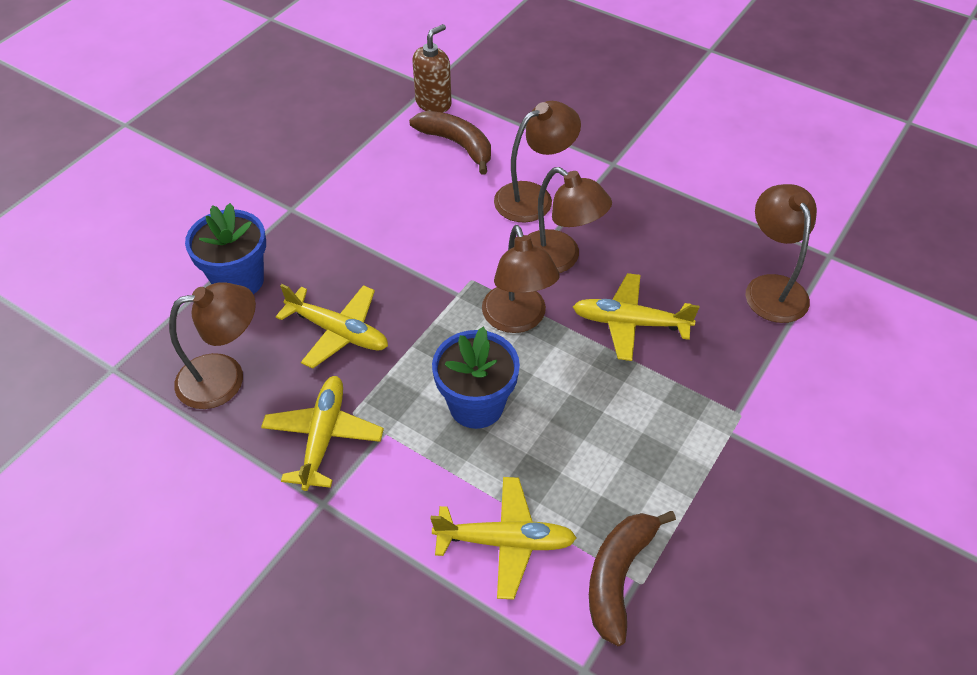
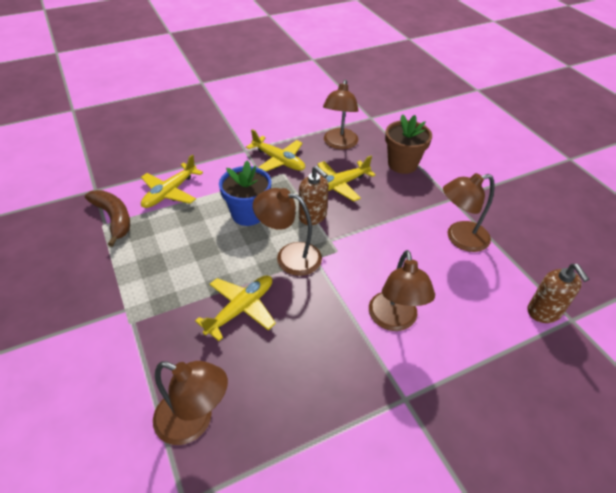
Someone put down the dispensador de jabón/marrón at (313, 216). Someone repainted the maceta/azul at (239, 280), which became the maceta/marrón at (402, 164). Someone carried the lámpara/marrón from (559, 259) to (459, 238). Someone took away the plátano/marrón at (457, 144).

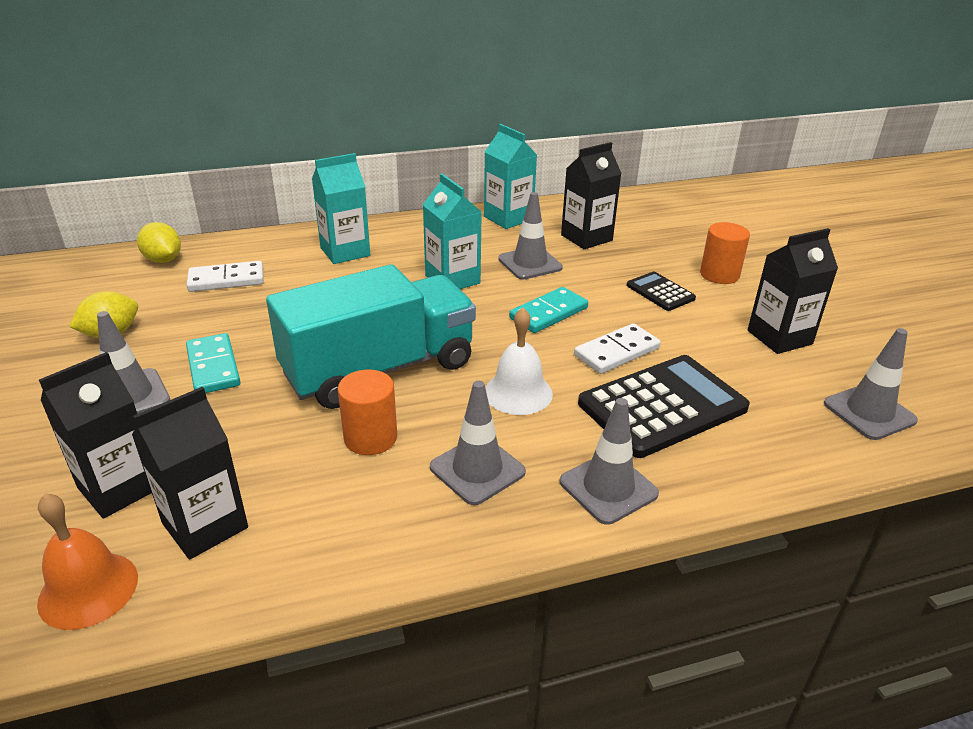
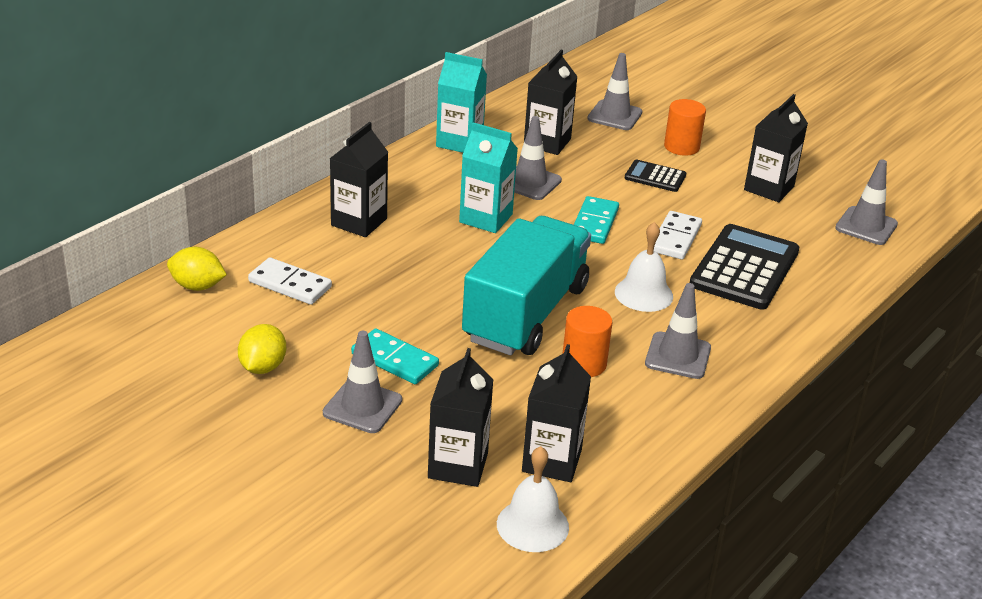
Someone rotated the ficha de dominó/blanco at (226, 280) by 75 degrees clockwise. Someone repainted the cartón de leche/turquesa at (345, 252), which became the cartón de leche/negro at (359, 222). Someone repainted the campana/naranja at (88, 589), which became the campana/blanco at (532, 525). Someone carried the cono de tráfico/gris from (608, 488) to (614, 115).

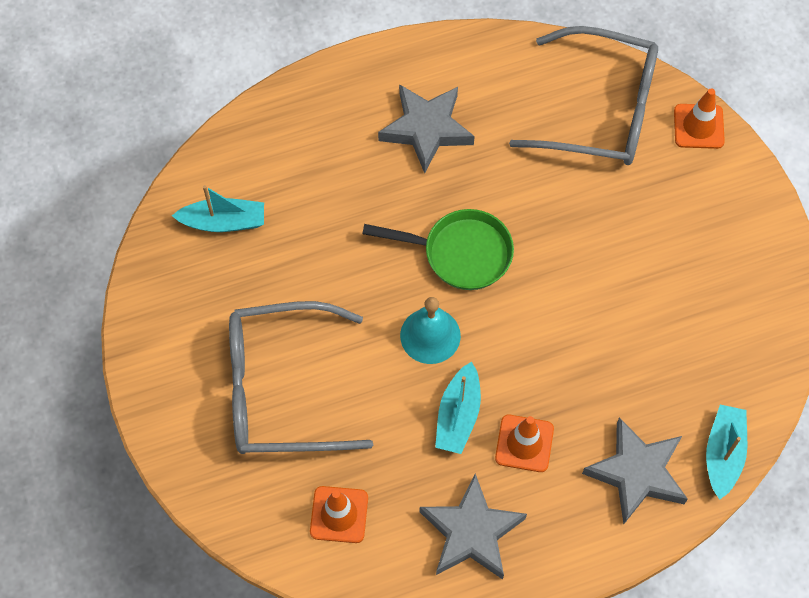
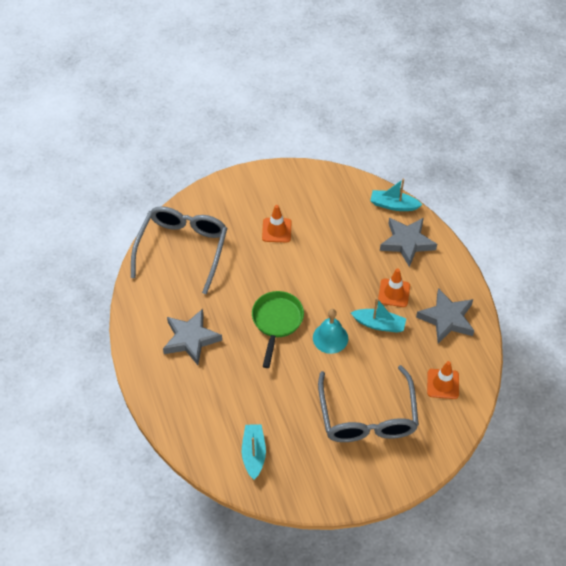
Someone carried the cono de tráfico/naranja from (698, 126) to (276, 230).

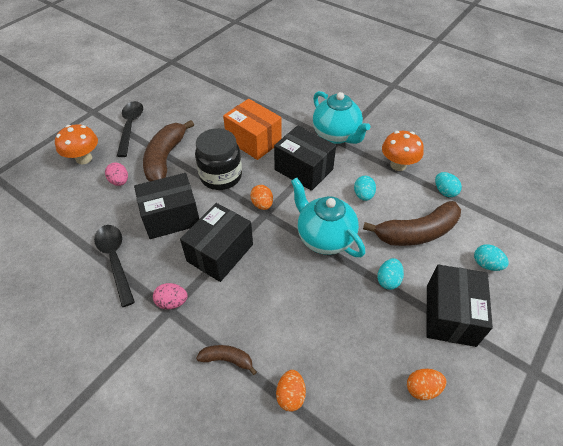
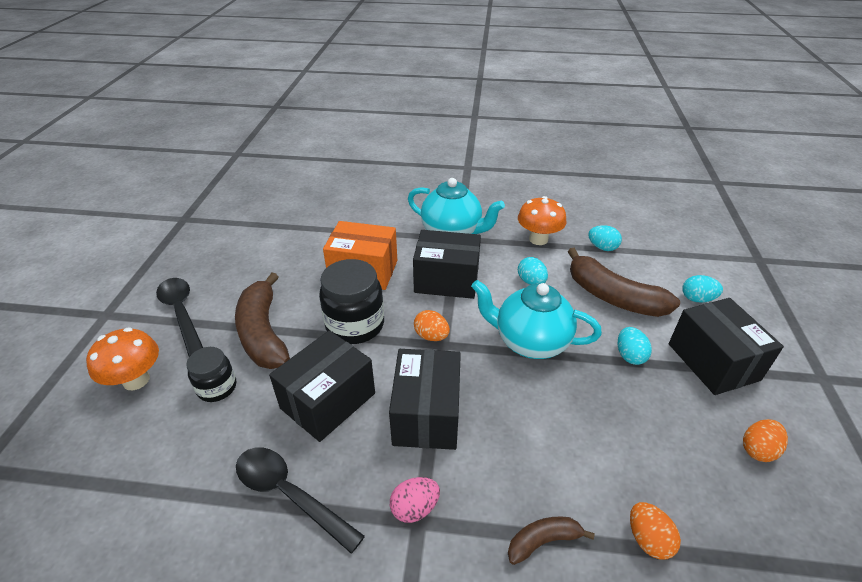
Someone swapped the huevo/rosa at (119, 181) for the tarro/negro at (217, 388). Someone rotated the plátano/marrón at (416, 232) by 90 degrees clockwise.

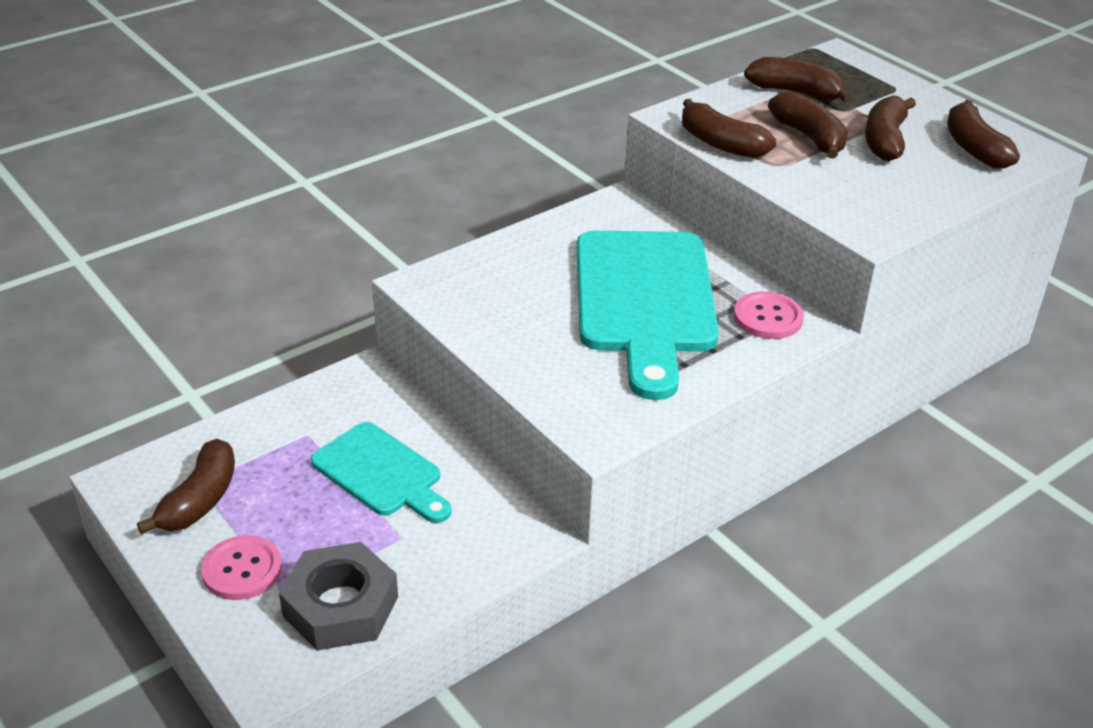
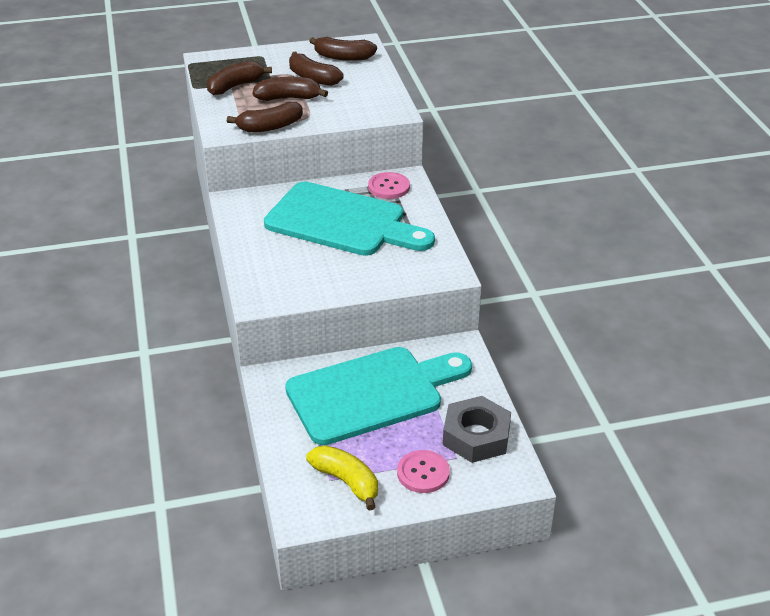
Someone scaled the tabla de cortar/turquesa at (381, 473) by 1.74. Someone repainted the plátano/marrón at (200, 500), which became the plátano/amarillo at (346, 481).

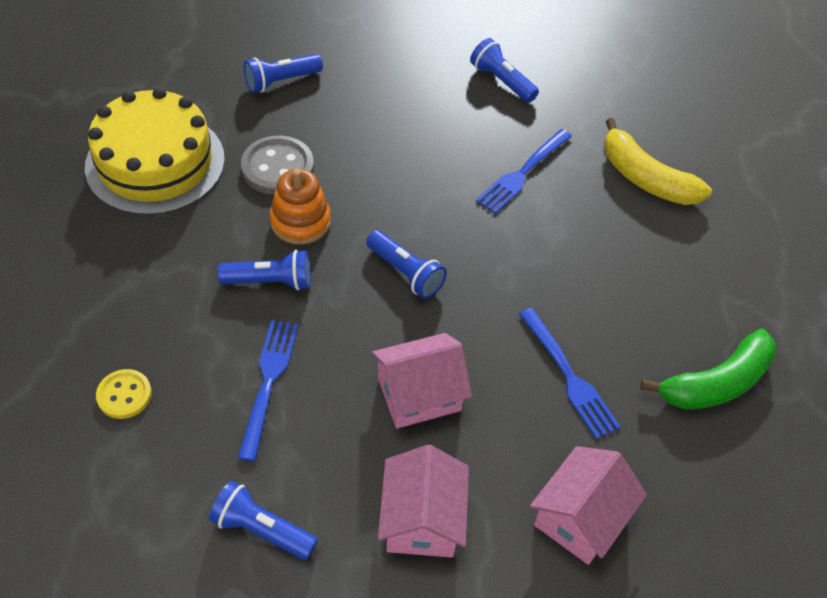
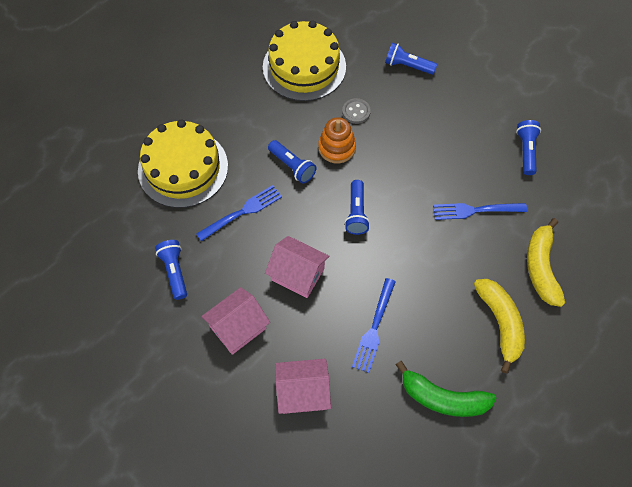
Someone swapped the botón/amarillo at (124, 395) for the tarta/amarillo at (183, 168). Someone scaled the botón/gris at (278, 167) by 0.62. Someone put down the plátano/amarillo at (500, 323).

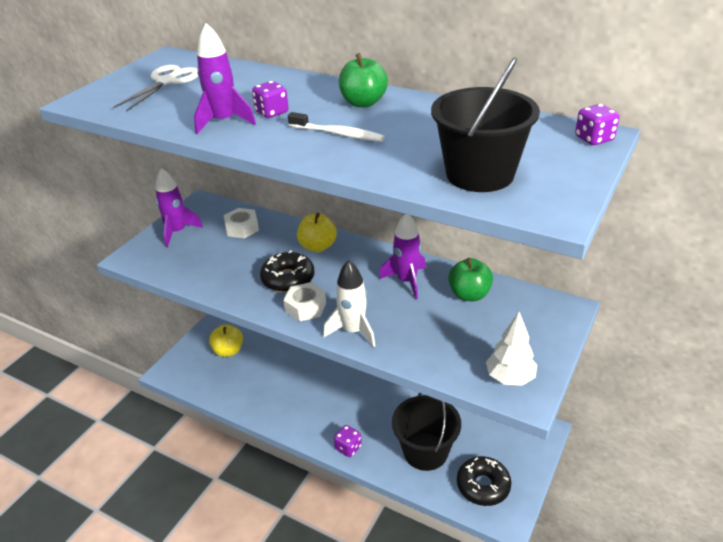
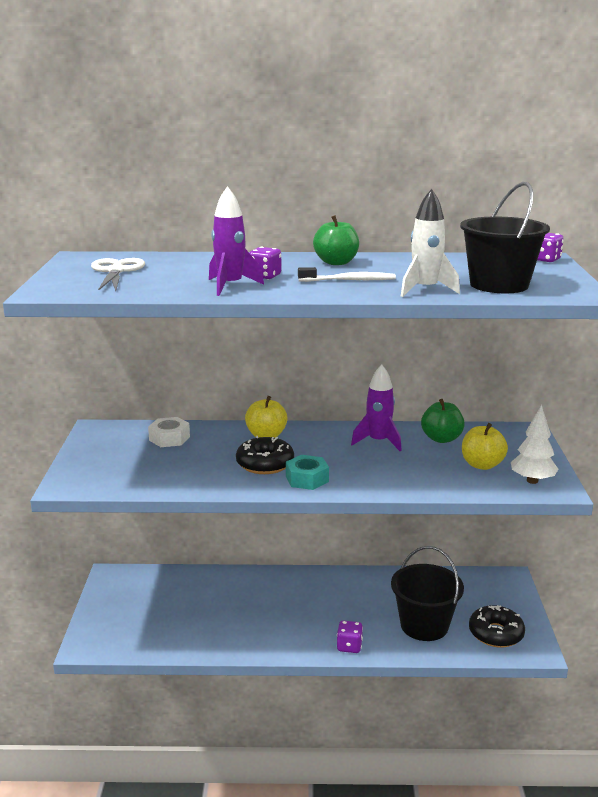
Someone repainted the tuerca/blanco at (305, 307), which became the tuerca/turquesa at (307, 479). Someone carried the cohete/blanco from (353, 331) to (425, 290). Someone carried the manzana/amarillo from (228, 351) to (482, 465). Someone took away the cohete/morado at (178, 232).

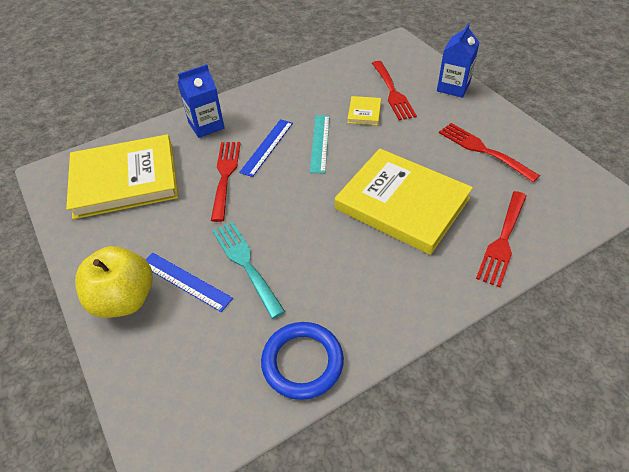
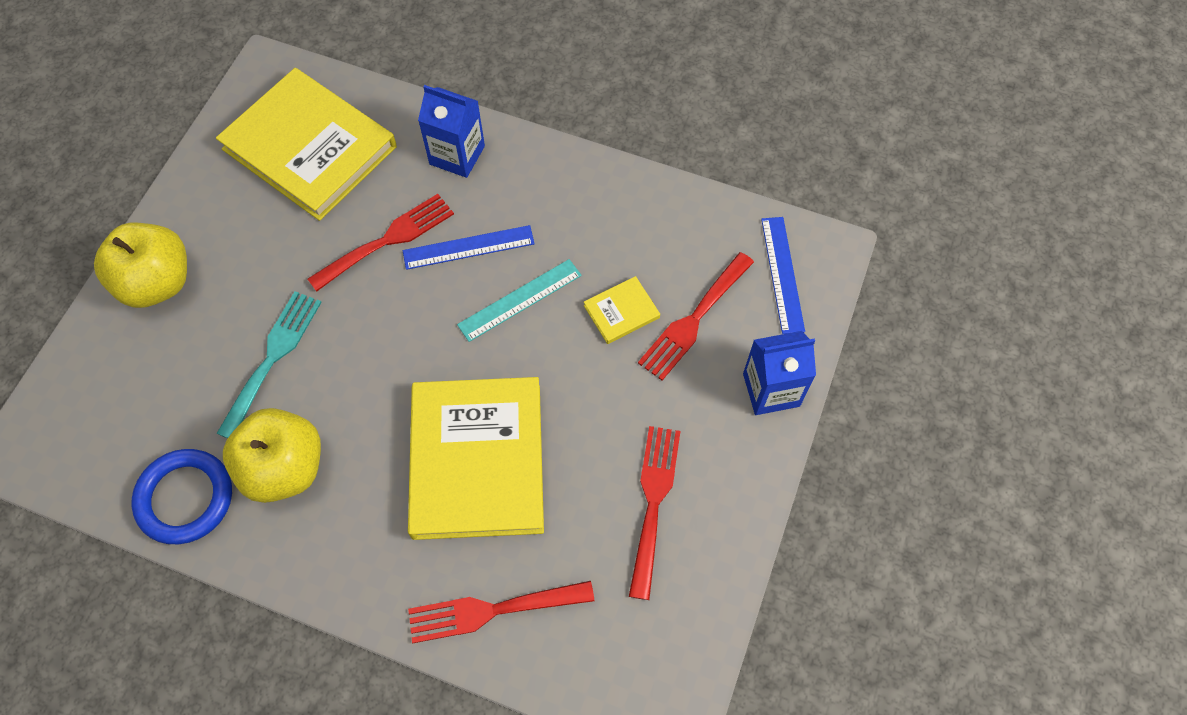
Someone put down the manzana/amarillo at (284, 468). Someone carried the regla/azul from (185, 281) to (782, 274).

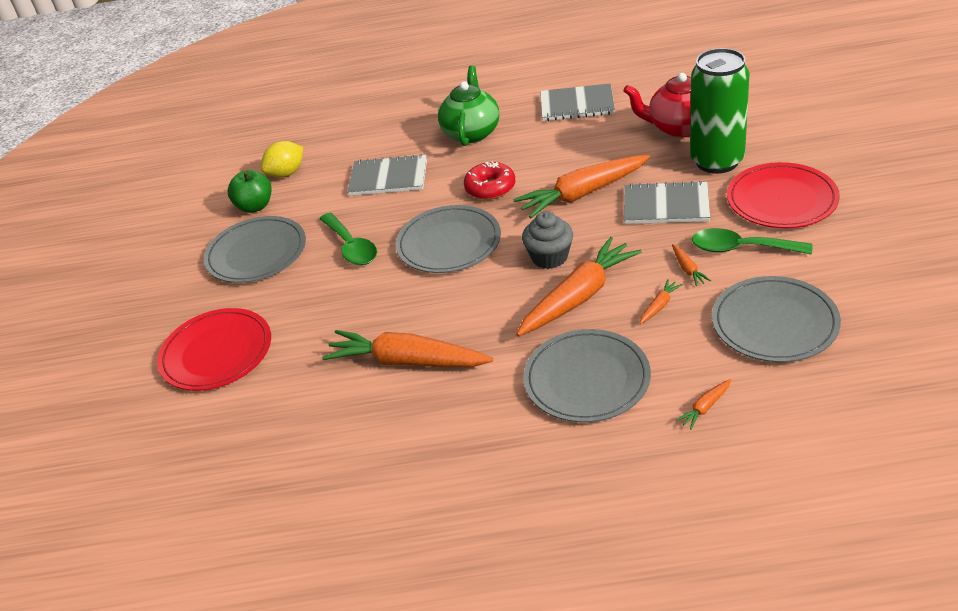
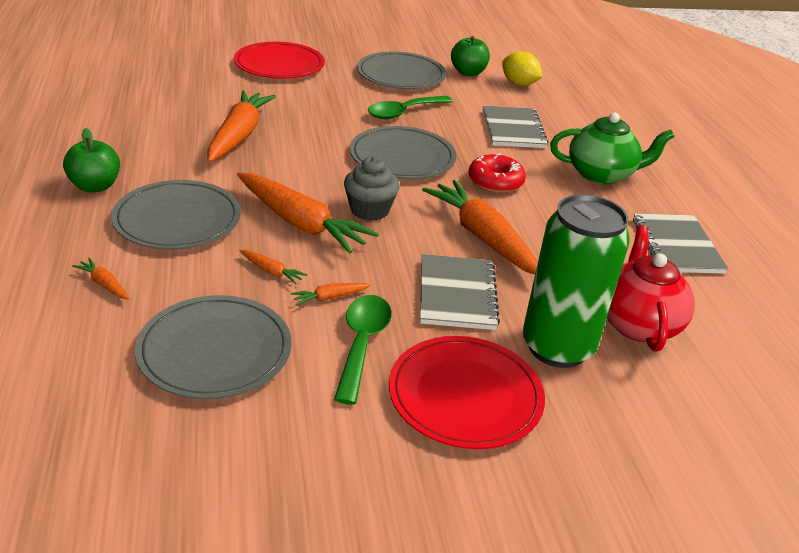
Someone put down the manzana/verde at (95, 186).

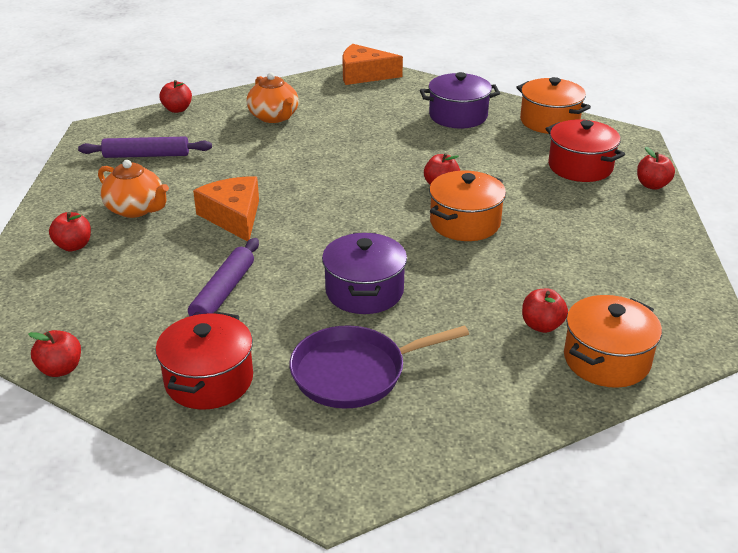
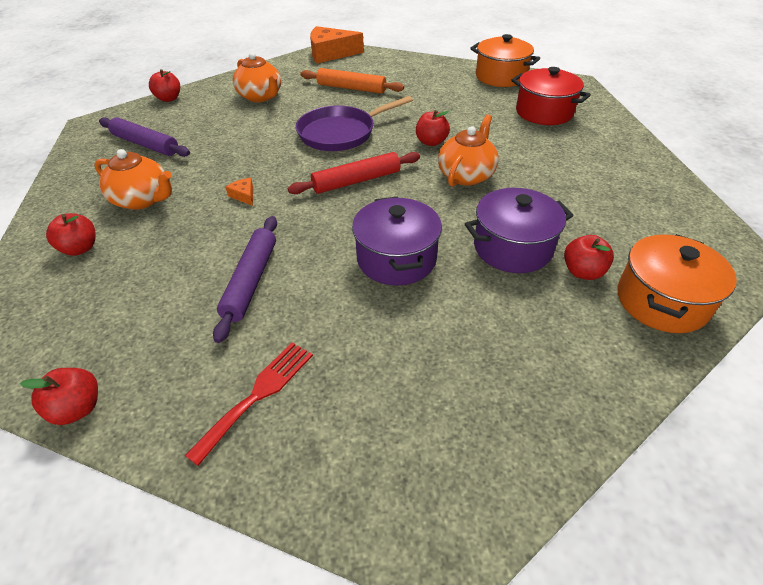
Someone rotated the rodillo/morado at (146, 155) by 45 degrees clockwise. Someone swapped the olla/rojo at (209, 380) for the tenedor/rojo at (258, 395). Someone scaled the queso/naranja at (233, 216) by 0.42. Someone put down the rodillo/rojo at (356, 181). Someone carried the sartén/morado from (354, 373) to (340, 133). Someone put down the rodillo/naranja at (351, 88). Someone swapped the olla/naranja at (465, 223) for the tetera/naranja at (466, 175). Someone carried the olla/morado from (458, 116) to (512, 248). Someone took away the manzana/rojo at (652, 185).

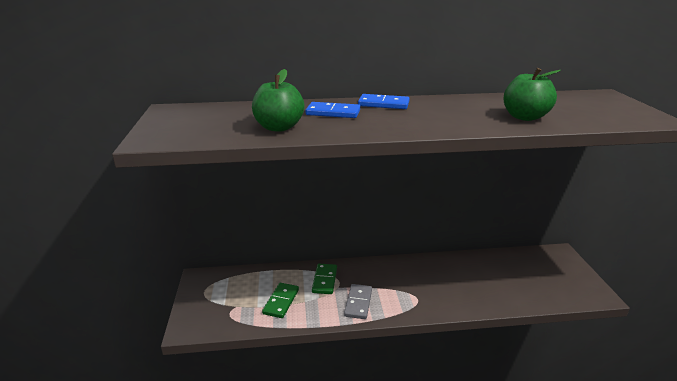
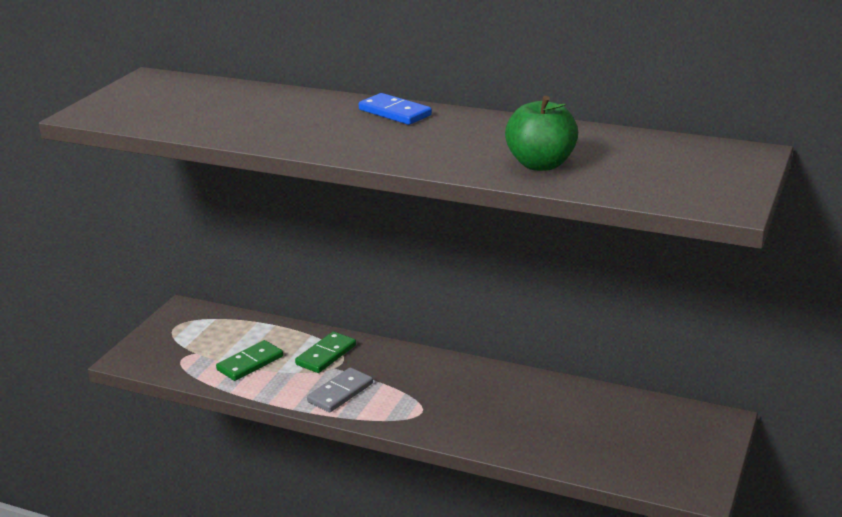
Someone took away the manzana/verde at (279, 127). Someone took away the ficha de dominó/azul at (333, 113).

